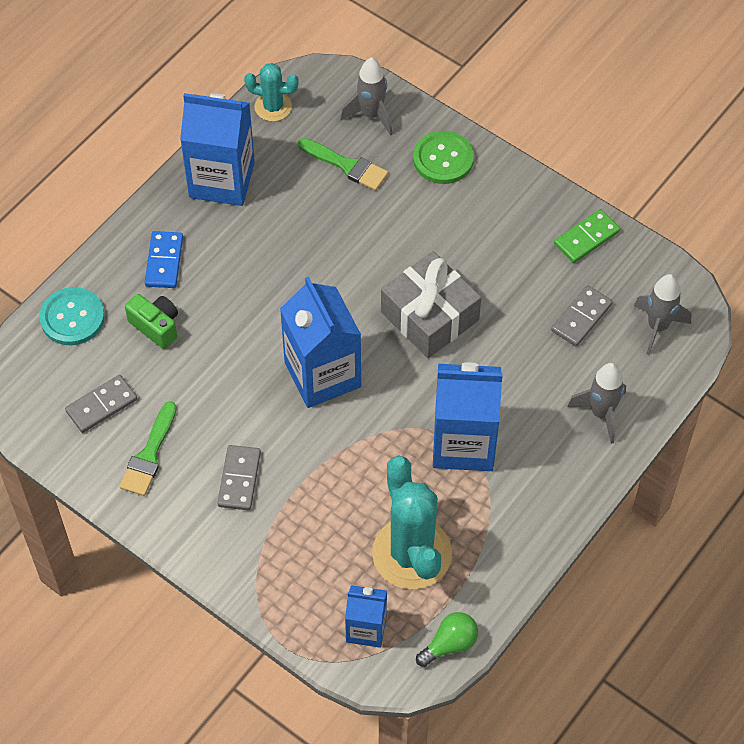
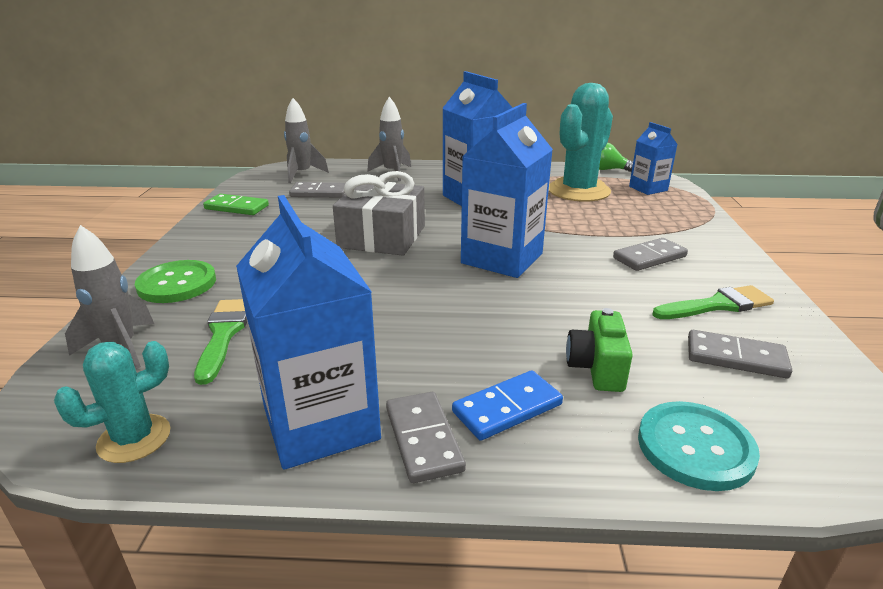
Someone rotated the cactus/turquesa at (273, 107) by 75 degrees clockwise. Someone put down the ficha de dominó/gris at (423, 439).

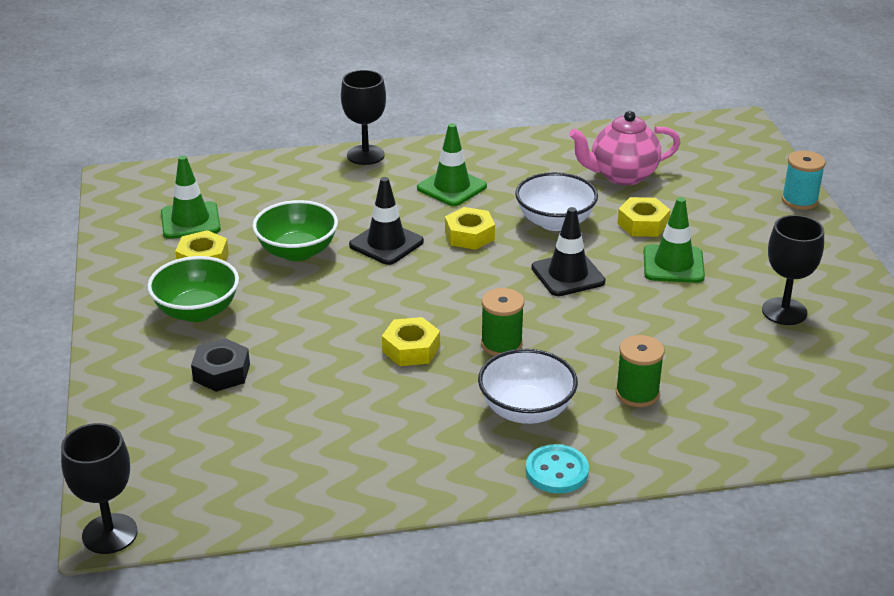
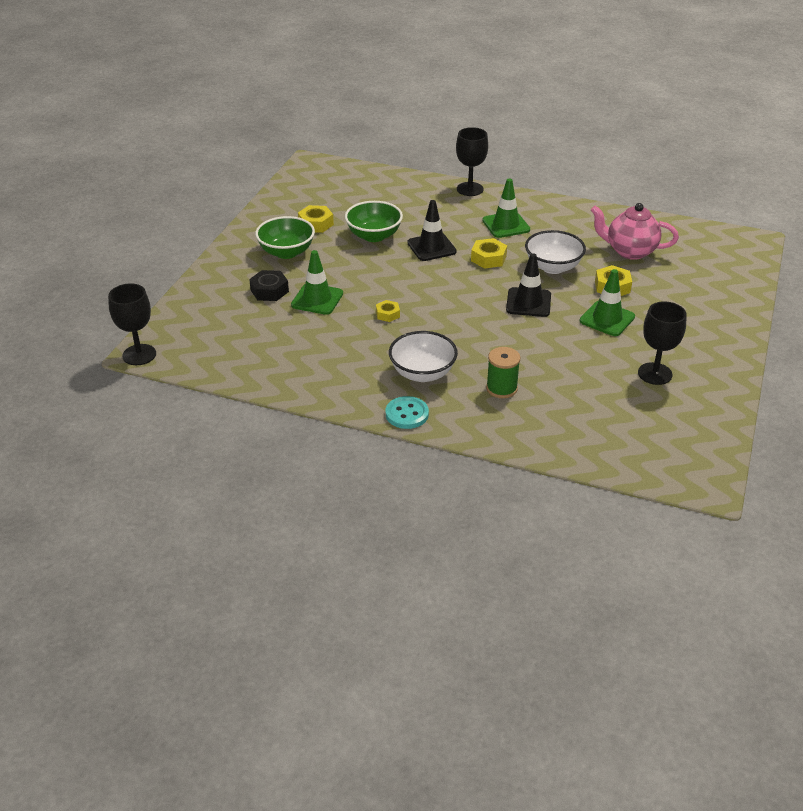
Someone carried the cono de tráfico/verde from (190, 221) to (317, 299). Someone scaled the tuerca/amarillo at (411, 349) by 0.65. Someone took away the carrete/verde at (501, 344). Someone took away the carrete/turquesa at (799, 200).

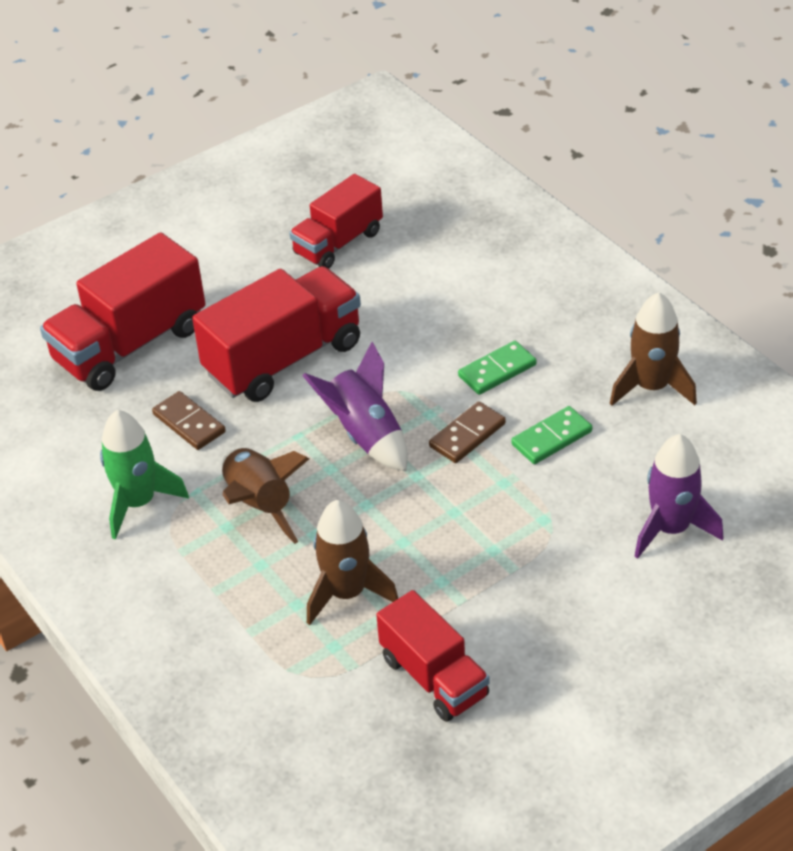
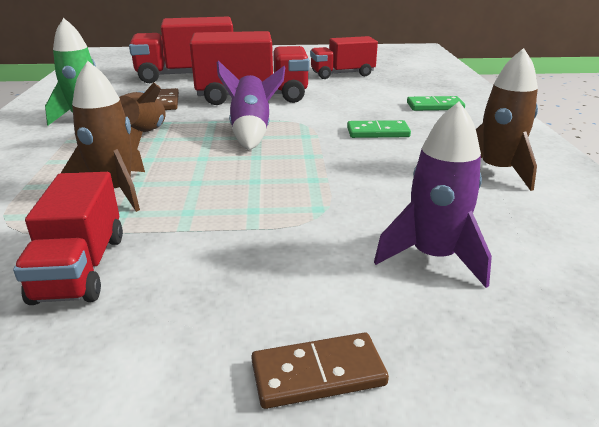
Someone carried the ficha de dominó/marrón from (467, 435) to (318, 374). Someone carried the ficha de dominó/verde from (551, 438) to (435, 106).

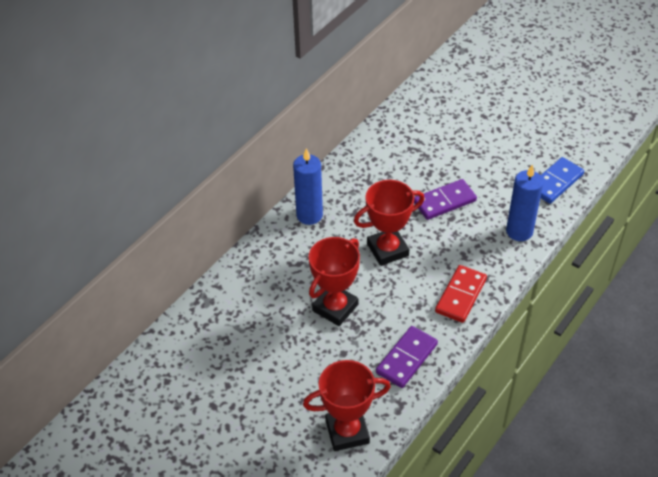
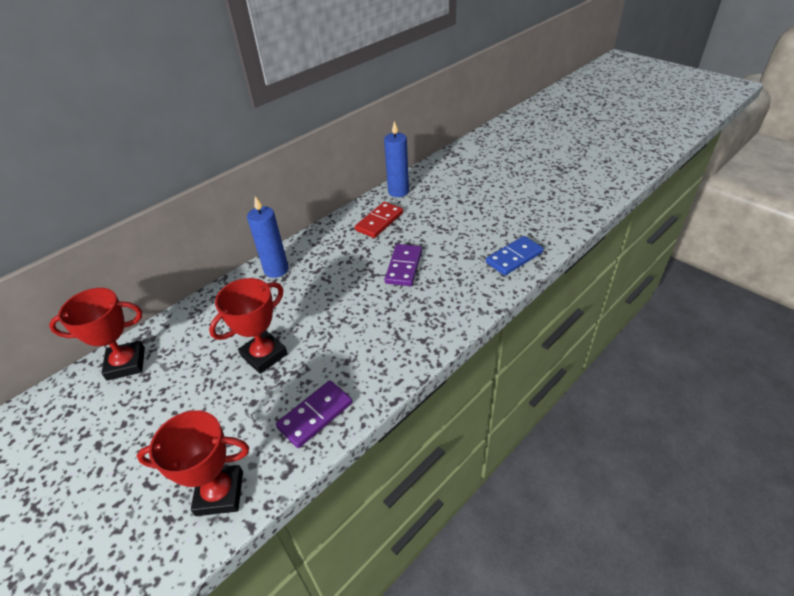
Someone carried the trofeo/rojo from (387, 250) to (126, 363). Someone carried the ficha de dominó/rojo from (461, 295) to (379, 222). Someone carried the vela/azul from (519, 231) to (398, 191). Someone rotated the ficha de dominó/morado at (444, 201) by 60 degrees counterclockwise.

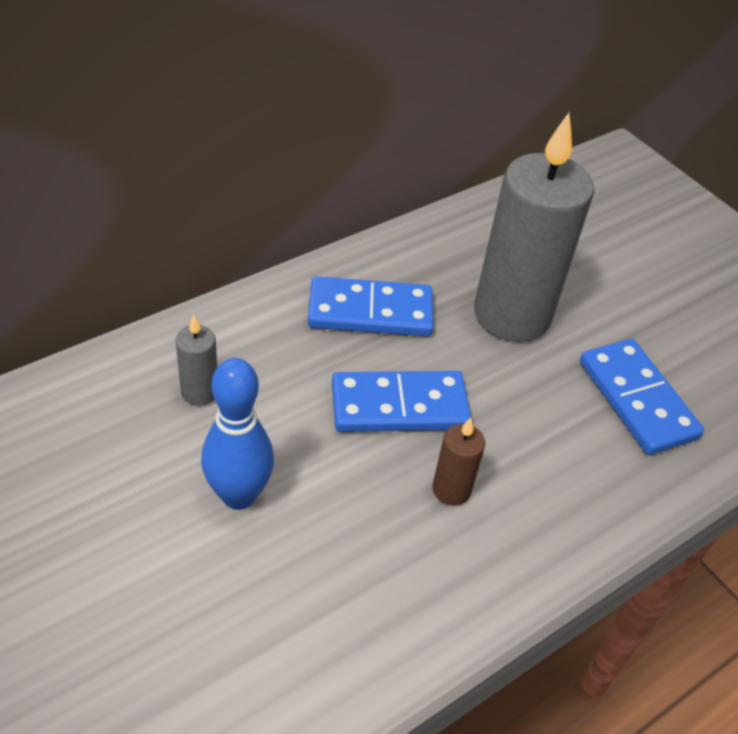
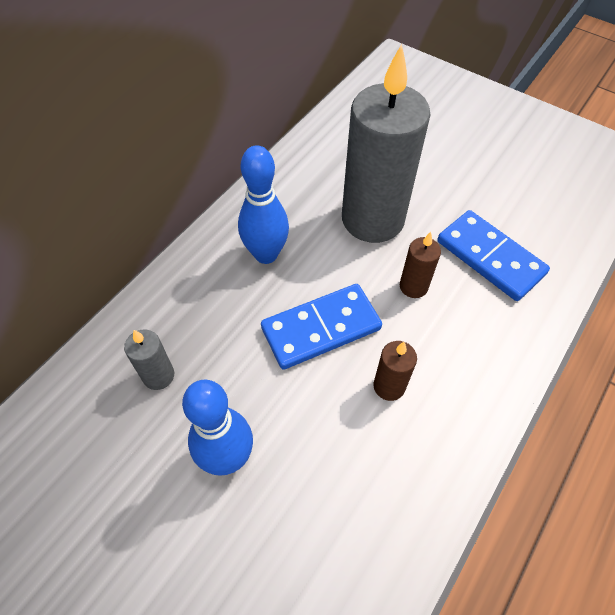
Someone swapped the ficha de dominó/azul at (370, 312) for the bolo/azul at (266, 254). Someone put down the vela/marrón at (413, 286).

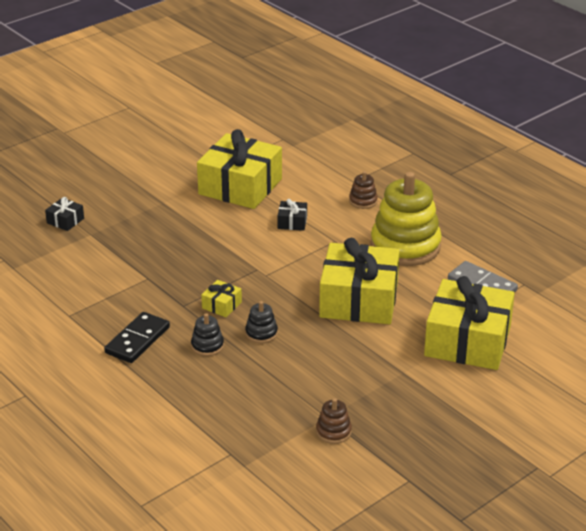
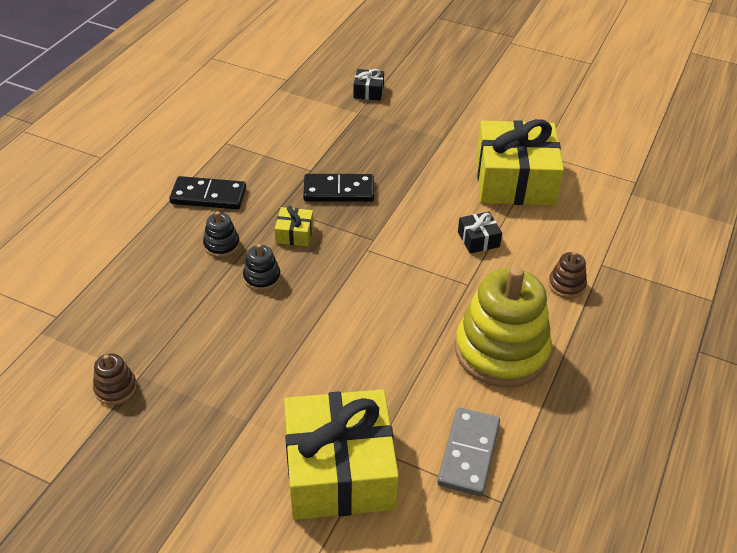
Someone put down the ficha de dominó/negro at (339, 191). Someone took away the regalo/amarillo at (359, 300).

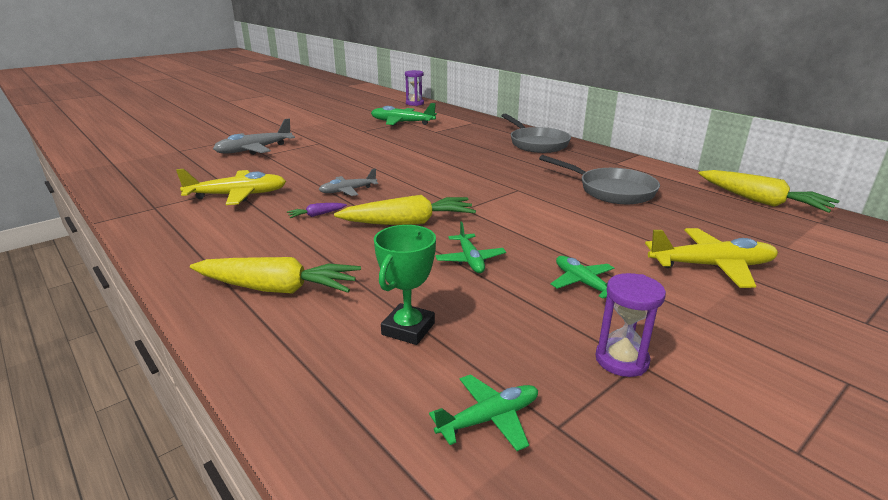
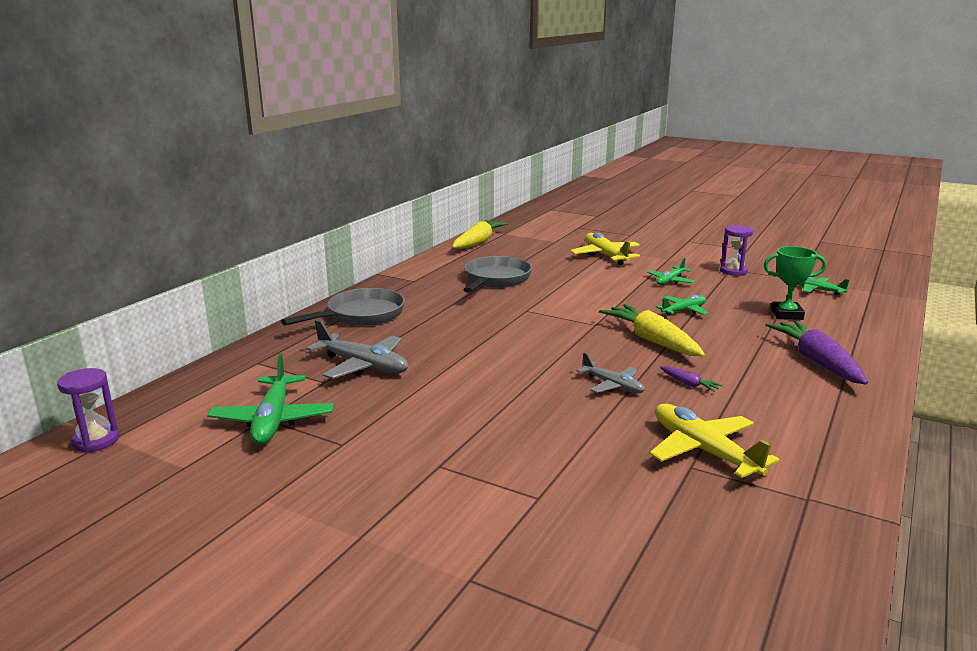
Someone carried the avión/gris from (254, 150) to (362, 365). Someone repainted the zanahoria/amarillo at (277, 289), which became the zanahoria/morado at (817, 361).

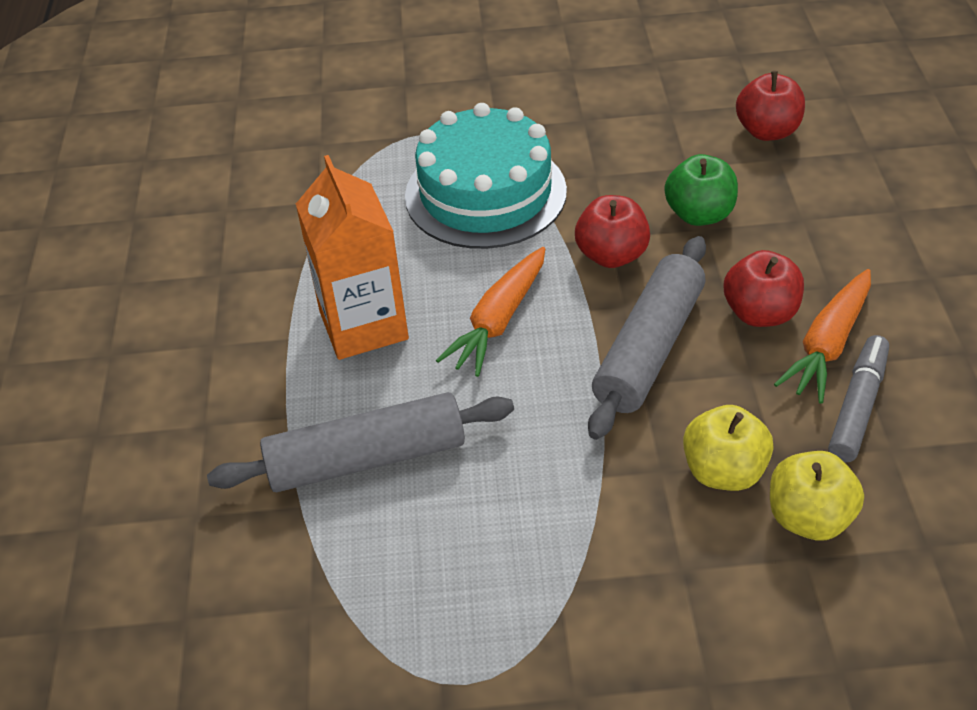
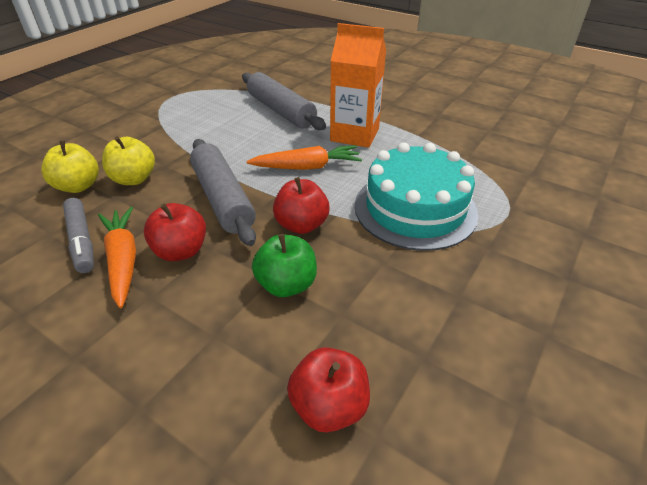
Someone rotated the rodillo/gris at (366, 459) by 60 degrees counterclockwise. Someone rotated the zanahoria/naranja at (499, 321) by 105 degrees clockwise.

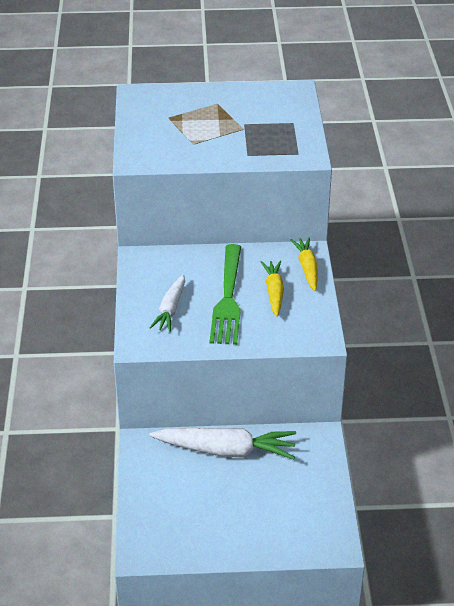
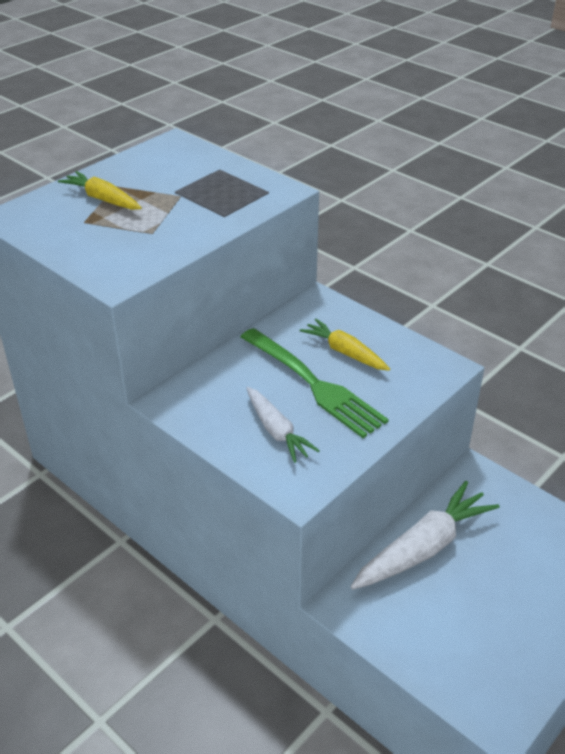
Someone carried the zanahoria/amarillo from (307, 268) to (102, 199).

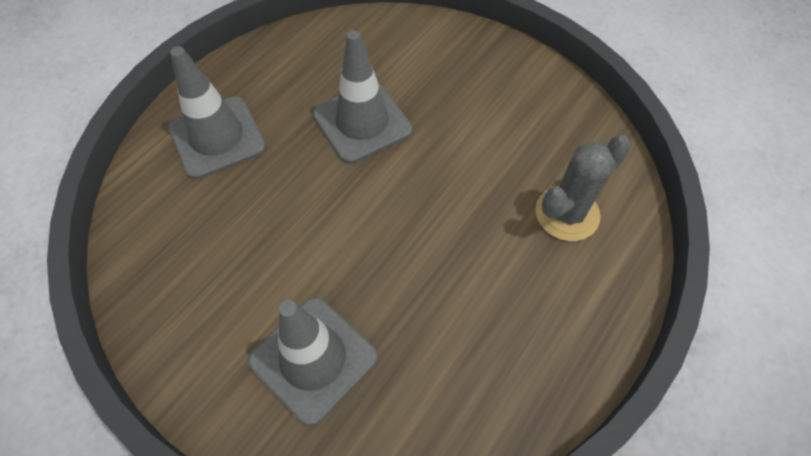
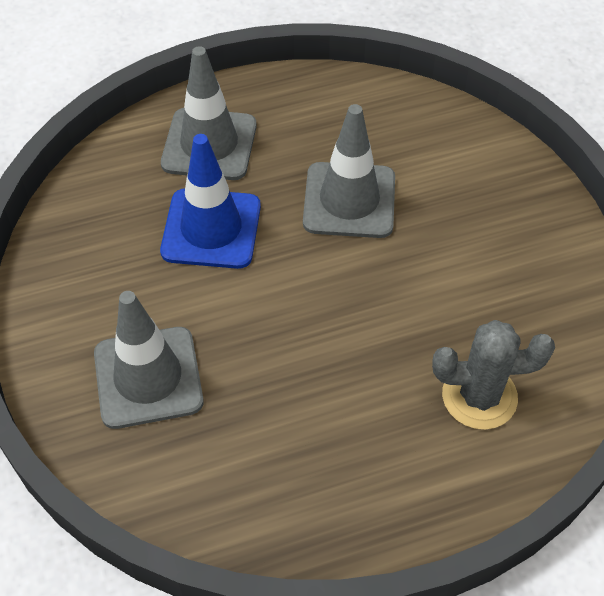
Someone put down the cono de tráfico/azul at (211, 229).

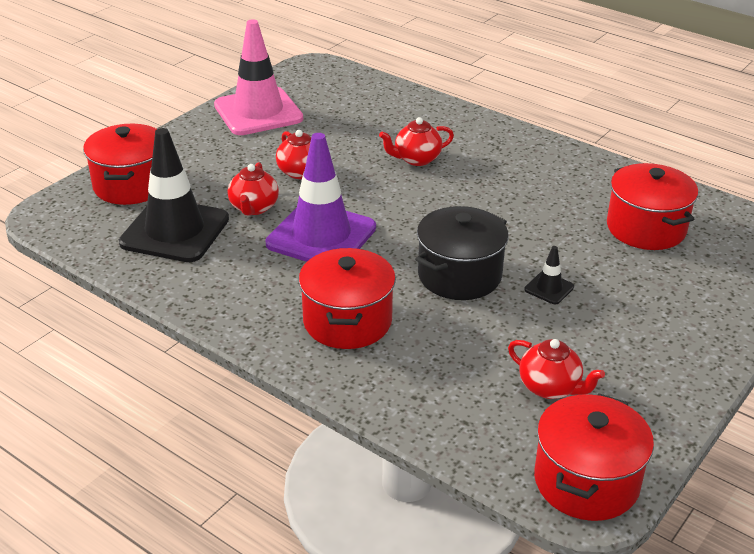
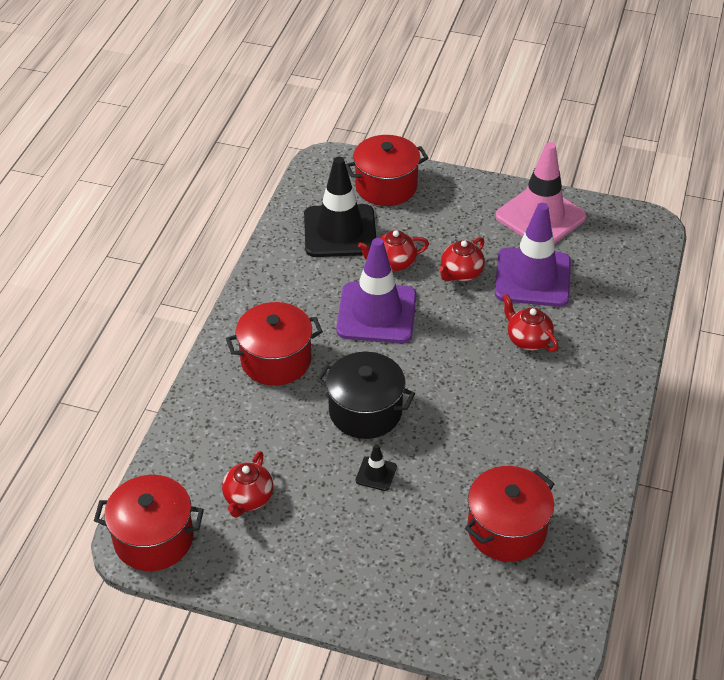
Someone put down the cono de tráfico/morado at (532, 278).

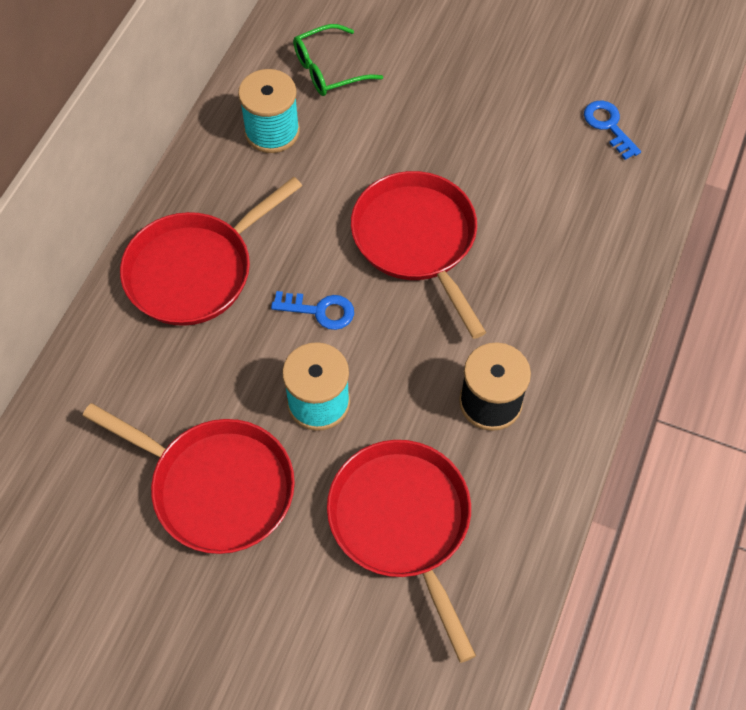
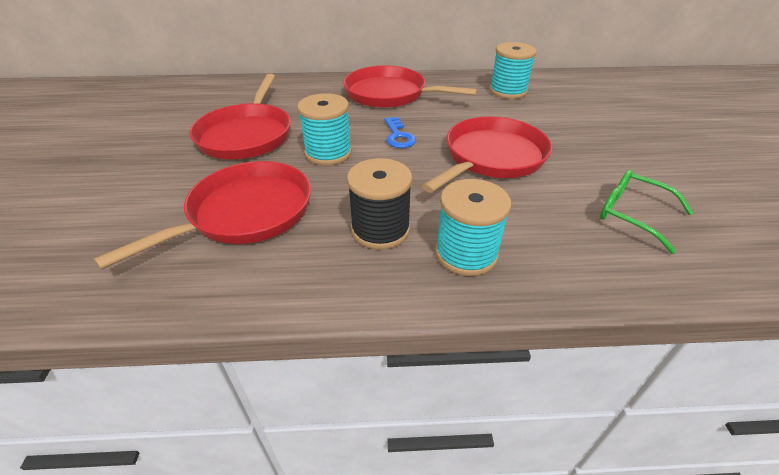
Someone put down the carrete/turquesa at (466, 253). Someone carried the gafas/verde from (328, 69) to (632, 214). Someone took away the llave/azul at (608, 126).

